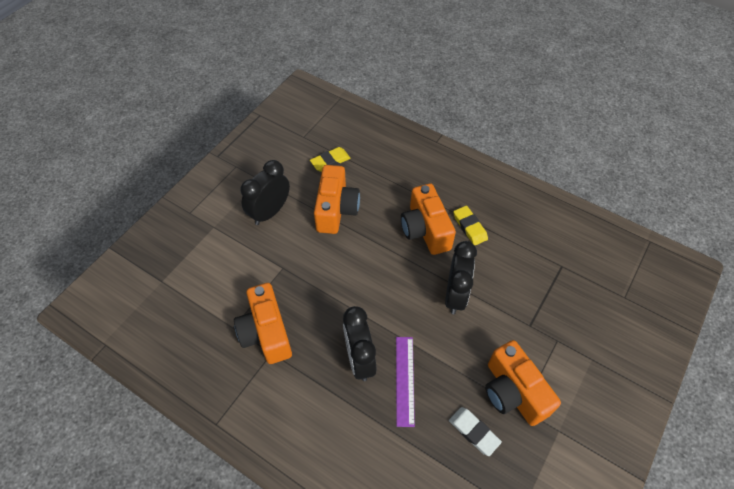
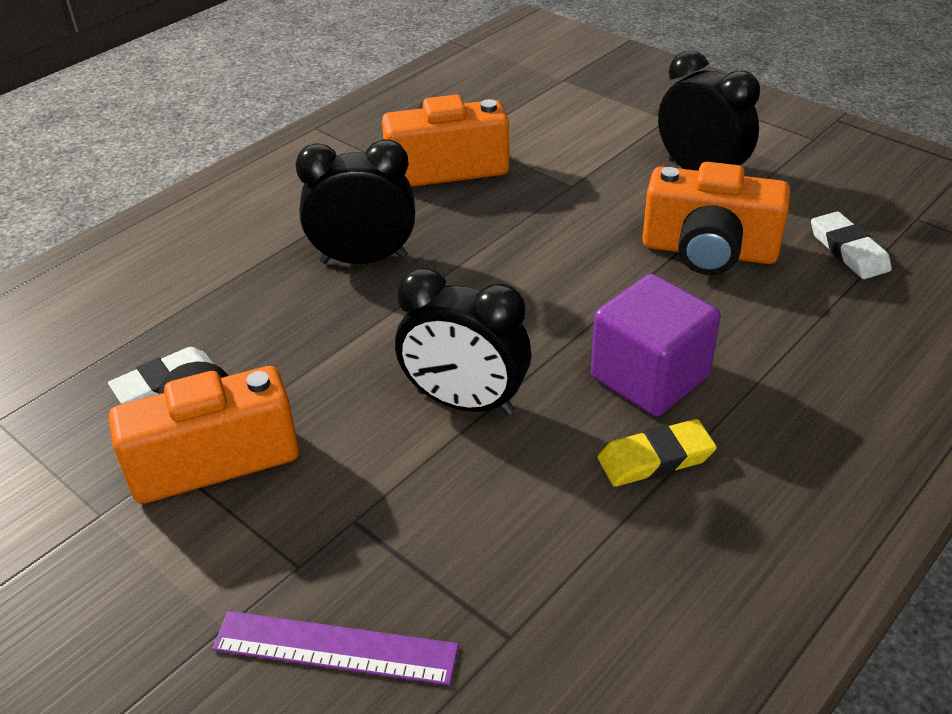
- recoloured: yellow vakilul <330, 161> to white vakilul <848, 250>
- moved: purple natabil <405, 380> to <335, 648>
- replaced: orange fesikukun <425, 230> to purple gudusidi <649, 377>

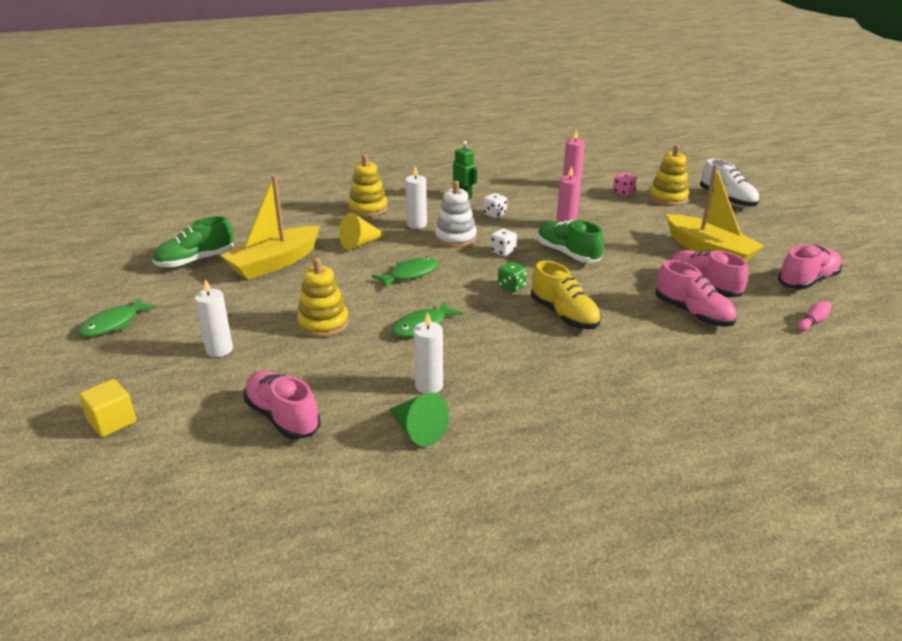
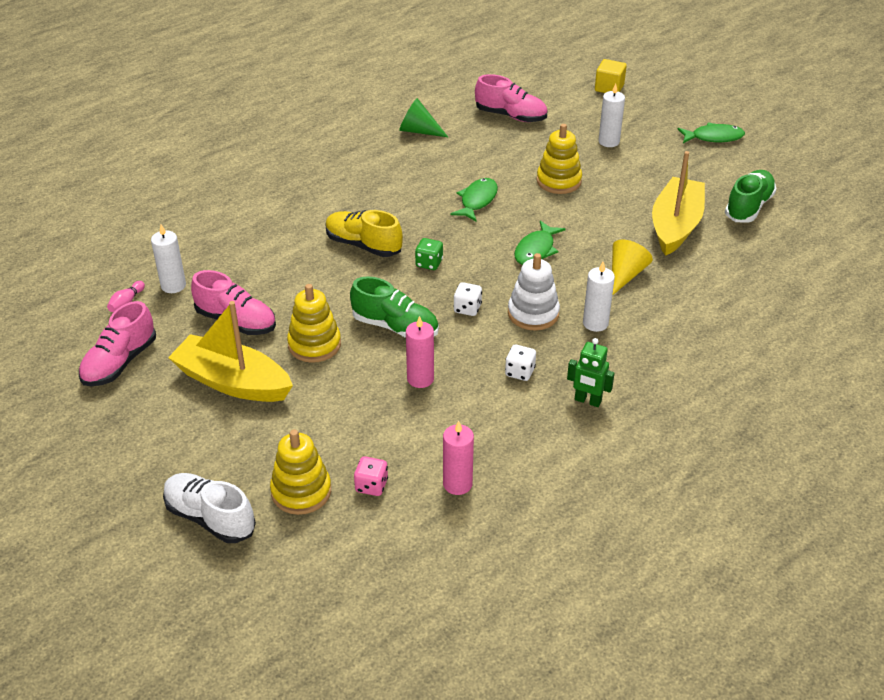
- turned: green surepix <114, 324> = <713, 137> 75 degrees clockwise
- moved: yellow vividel <368, 209> to <314, 344>
- moved: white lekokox <429, 385> to <173, 285>
- removed: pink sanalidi <693, 313>

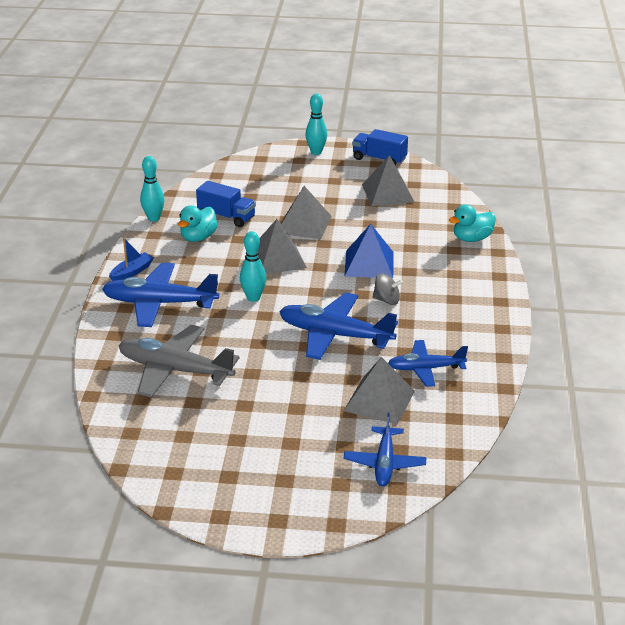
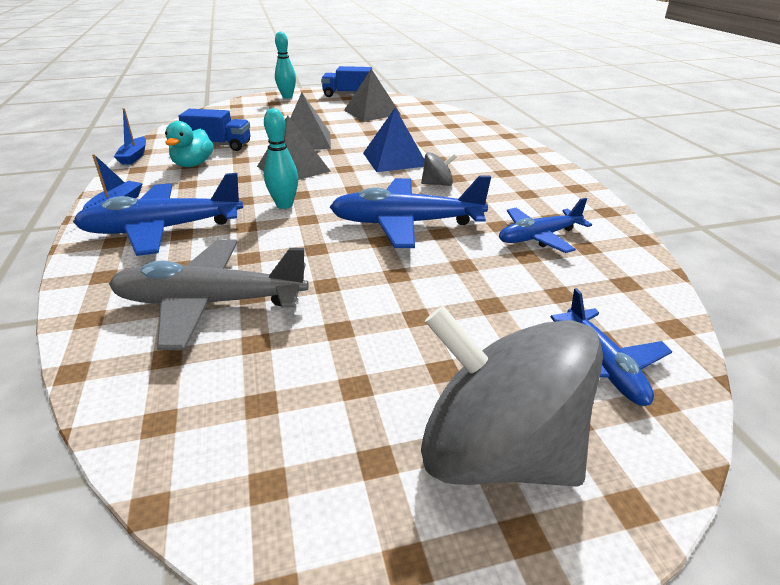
- replaced: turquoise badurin <154, 218> to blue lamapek <134, 156>
- removed: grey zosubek <379, 400>
- removed: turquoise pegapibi <472, 238>
- added: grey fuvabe <497, 452>

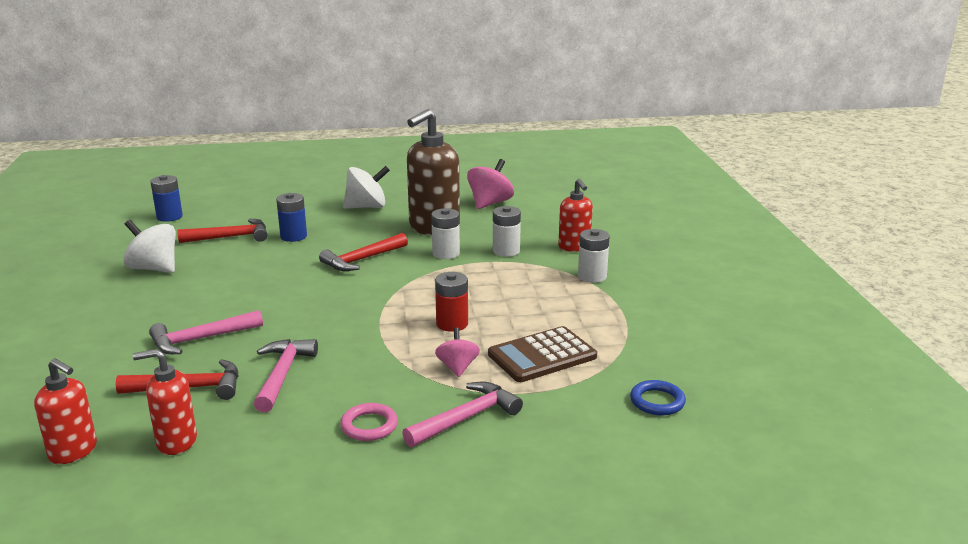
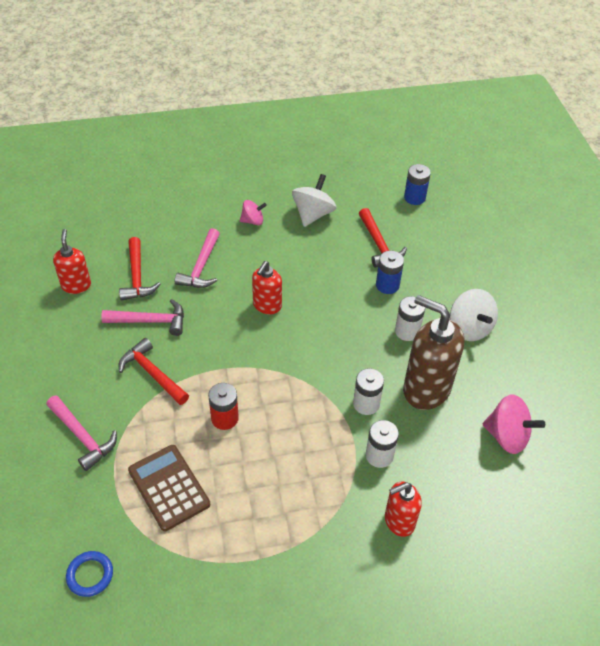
- moved: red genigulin <73, 451> to <267, 306>
- turned: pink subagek <200, 339> = <201, 267> 135 degrees counterclockwise
- moved: red subagek <362, 260> to <152, 373>
- removed: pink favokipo <369, 426>
- moved: pink fuvabe <457, 367> to <253, 221>
- moved: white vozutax <592, 276> to <407, 331>

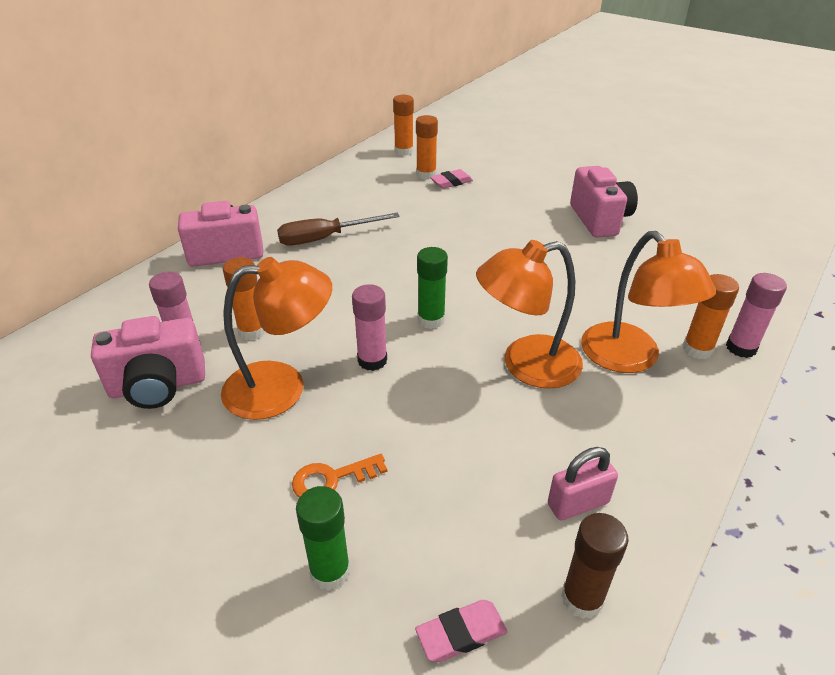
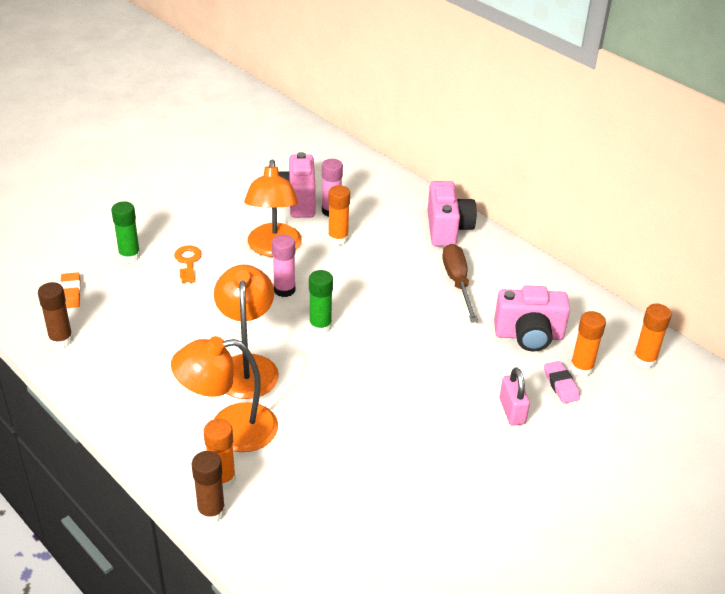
- recoloured: pink vakilul <461, 634> to orange vakilul <70, 293>
- moved: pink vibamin <578, 503> to <512, 411>
- moved: pink fesikukun <599, 220> to <529, 335>
- recoloured: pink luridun <741, 348> to brown luridun <211, 512>

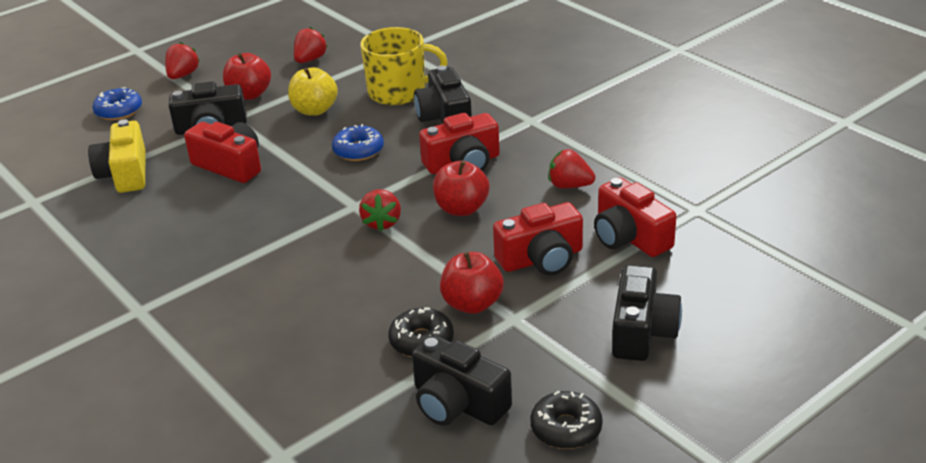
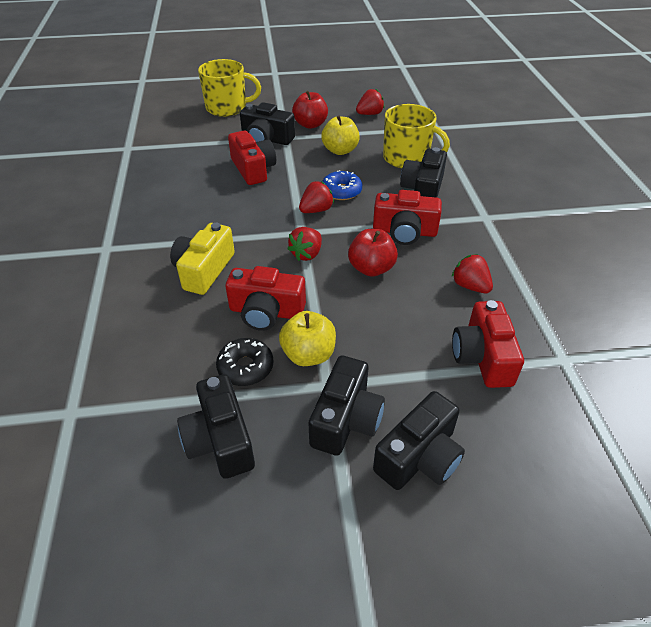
- moved: yellow fesikukun <125, 173> to <204, 270>
- replaced: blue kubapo <119, 111> to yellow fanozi <227, 108>
- moved: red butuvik <183, 75> to <316, 210>
- recoloured: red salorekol <472, 304> to yellow salorekol <308, 355>
- moved: red fesikukun <541, 259> to <266, 312>
- removed: black kubapo <566, 428>
- added: black fesikukun <346, 419>

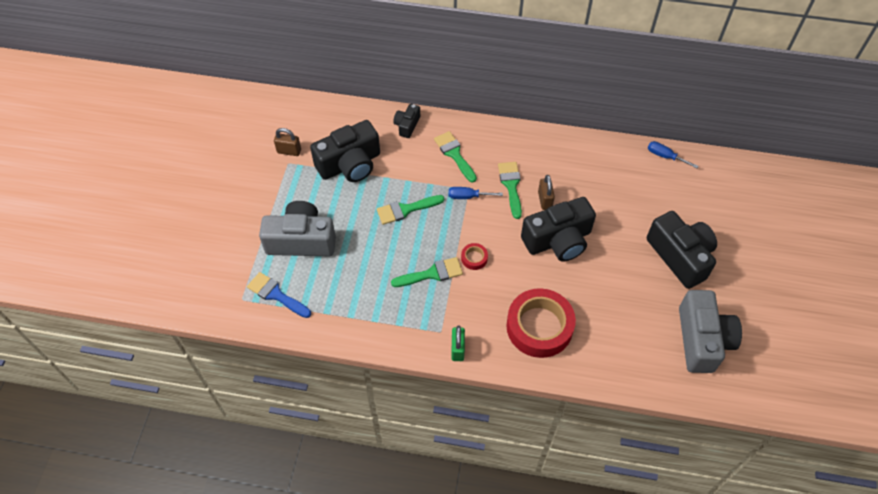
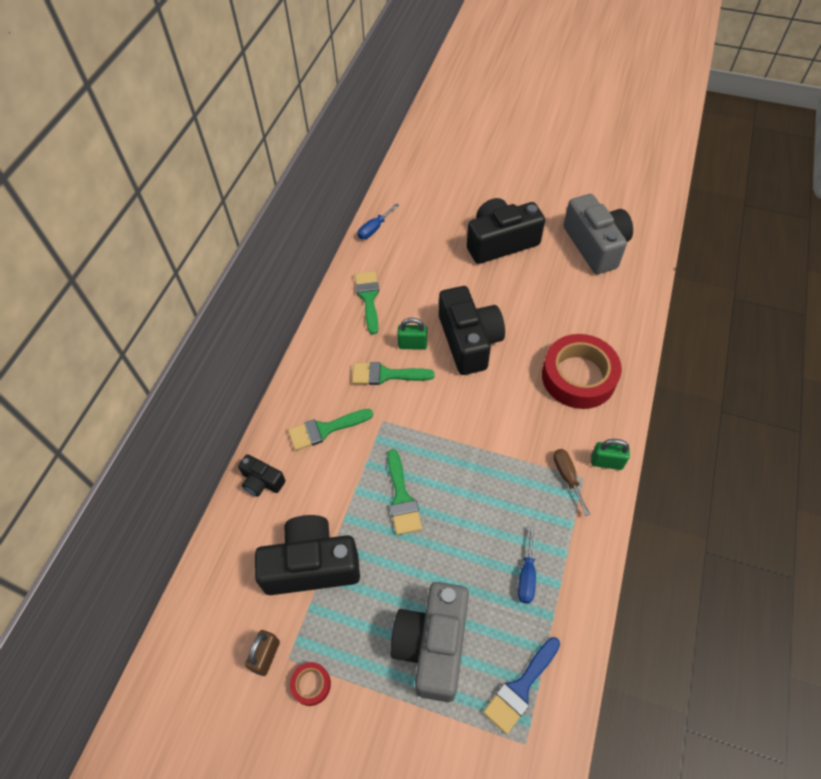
- turned: black fesikukun <350, 164> = <311, 565> 75 degrees counterclockwise
- moved: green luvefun <432, 273> to <368, 298>
- moved: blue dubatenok <468, 196> to <526, 576>
- moved: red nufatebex <474, 258> to <311, 684>
- recoloured: brown vibamin <545, 200> to green vibamin <412, 344>
- turned: grey fesikukun <702, 340> = <595, 246> 60 degrees clockwise
- added: brown dubatenok <567, 477>

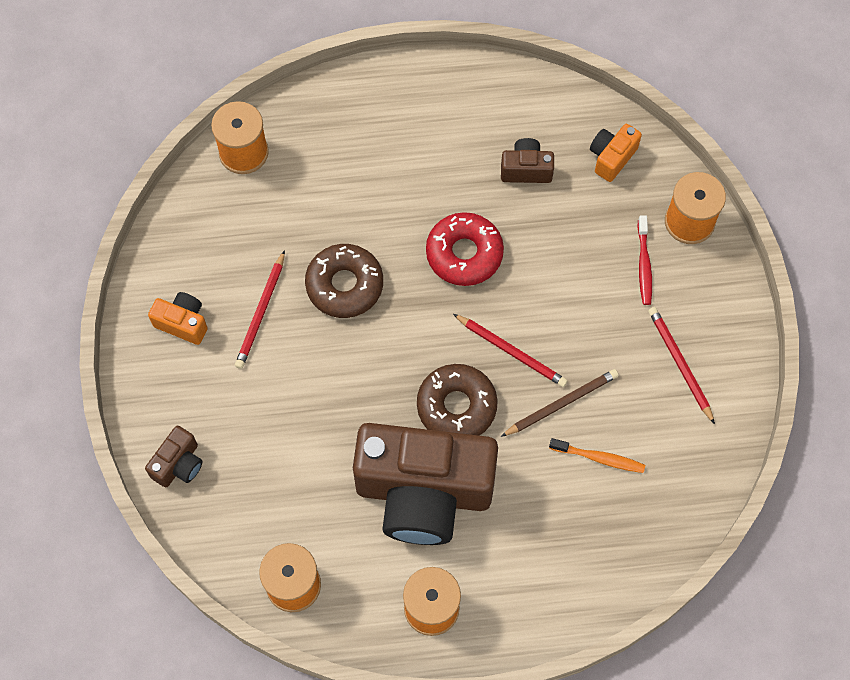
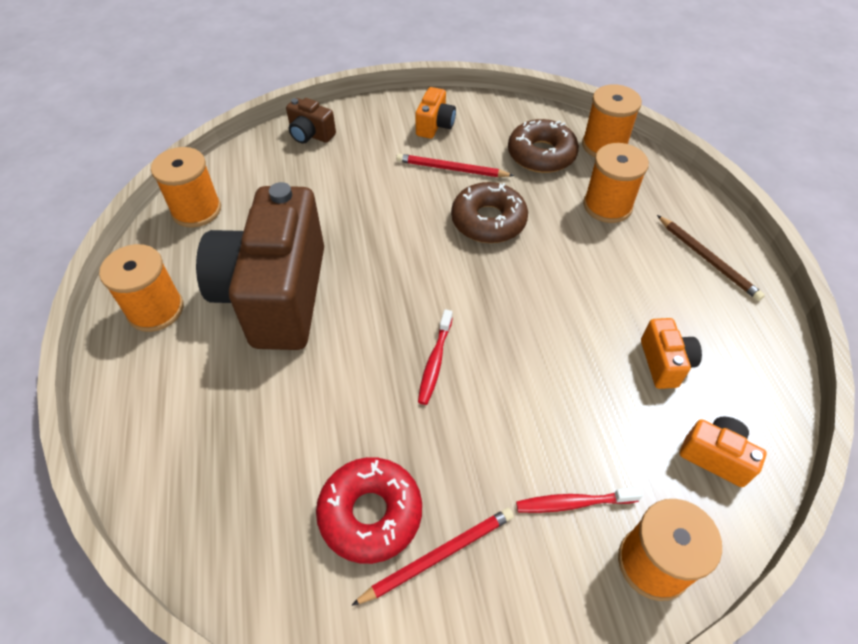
- moved: brown kubapo <456, 406> to <541, 154>
- moved: red kubapo <464, 253> to <370, 513>
- replaced: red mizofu <511, 351> to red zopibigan <435, 362>
- recoloured: brown fesikukun <526, 169> to orange fesikukun <664, 363>
- moved: brown mizofu <561, 403> to <708, 259>
- removed: orange zopibigan <599, 458>
- added: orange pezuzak <607, 206>

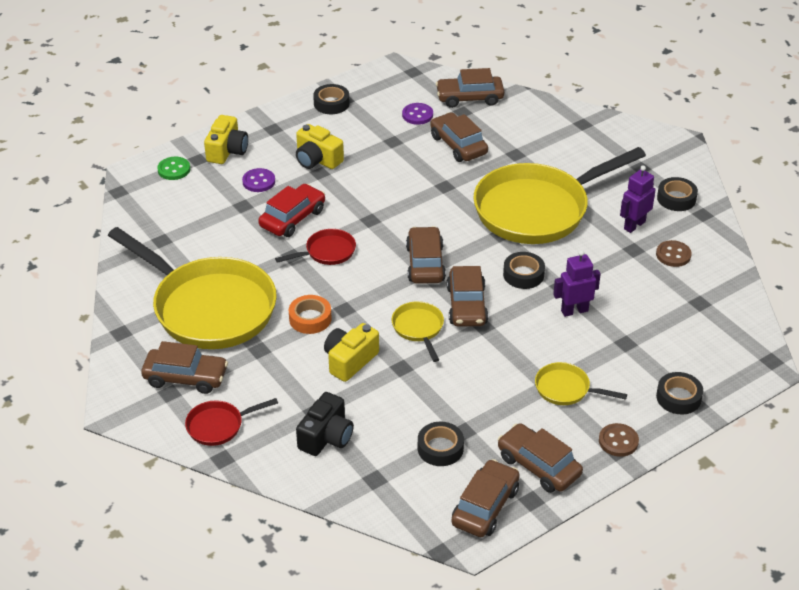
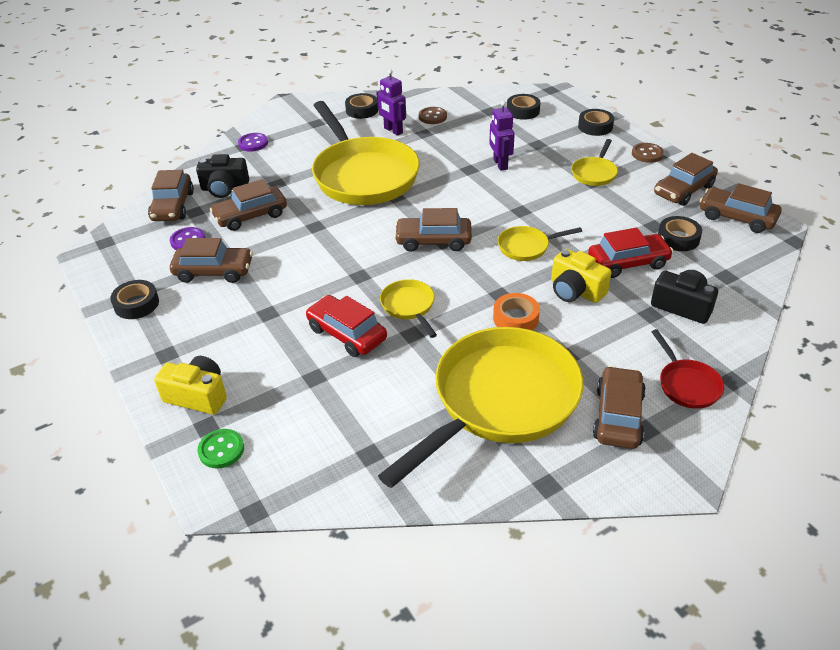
- moved: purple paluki <259, 181> to <253, 143>
- recoloured: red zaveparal <327, 252> to yellow zaveparal <409, 307>
- removed: yellow fesikukun <317, 159>
- moved: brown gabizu <467, 305> to <214, 271>
- moved: black nufatebex <523, 275> to <523, 111>
- added: black fesikukun <225, 188>
- added: red gabizu <628, 262>

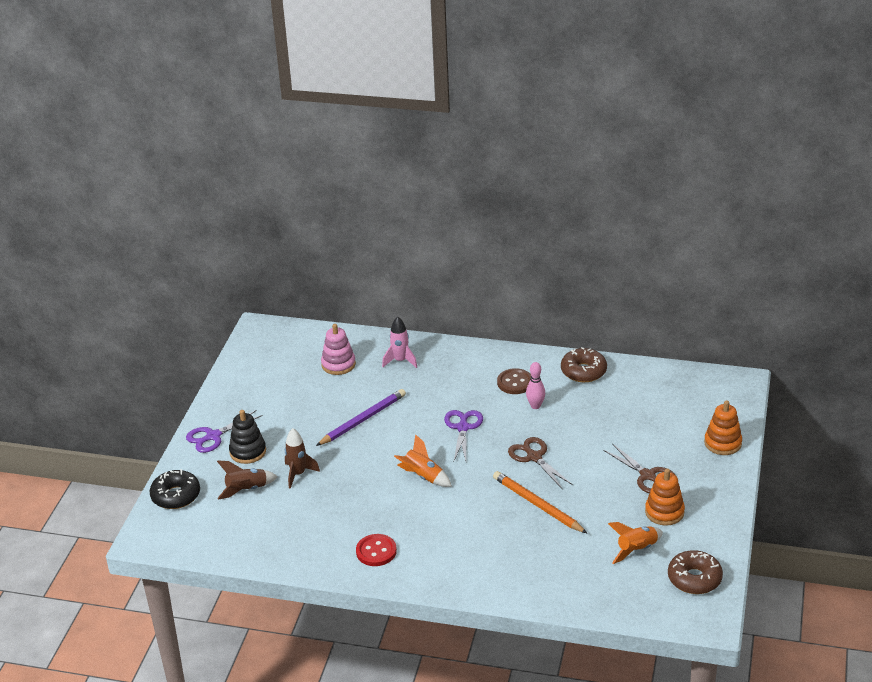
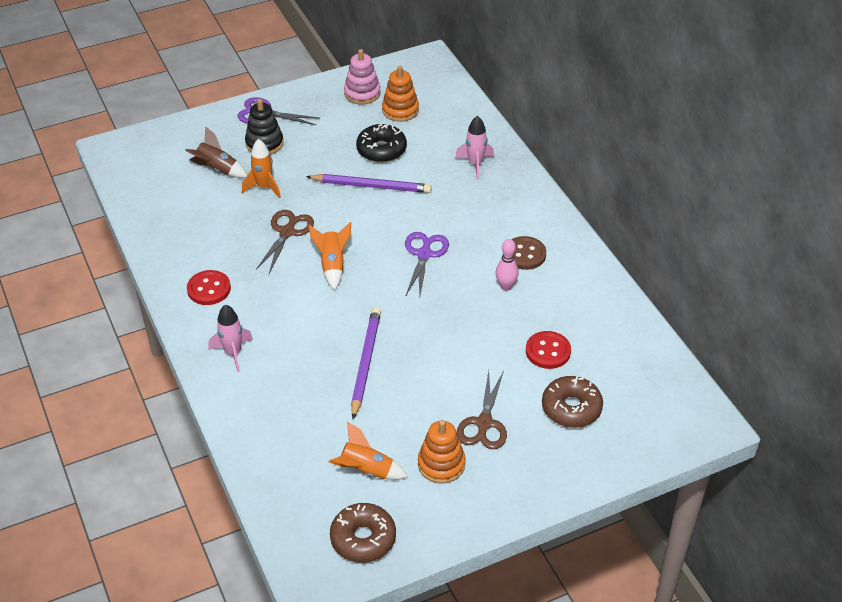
- moved: black kubapo <176, 496> to <381, 150>
- recoloured: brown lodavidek <298, 474> to orange lodavidek <264, 187>
- moved: pink vividel <338, 364> to <362, 93>
- turned: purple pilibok <463, 428> = <424, 254> 45 degrees counterclockwise
- recoloured: orange mizofu <538, 505> to purple mizofu <365, 363>
- moved: brown pilibok <534, 457> to <287, 232>
- moved: brown kubapo <583, 371> to <571, 408>
- moved: orange vividel <722, 443> to <400, 110>
- added: pink lodavidek <233, 353>
- added: red paluki <548, 351>

